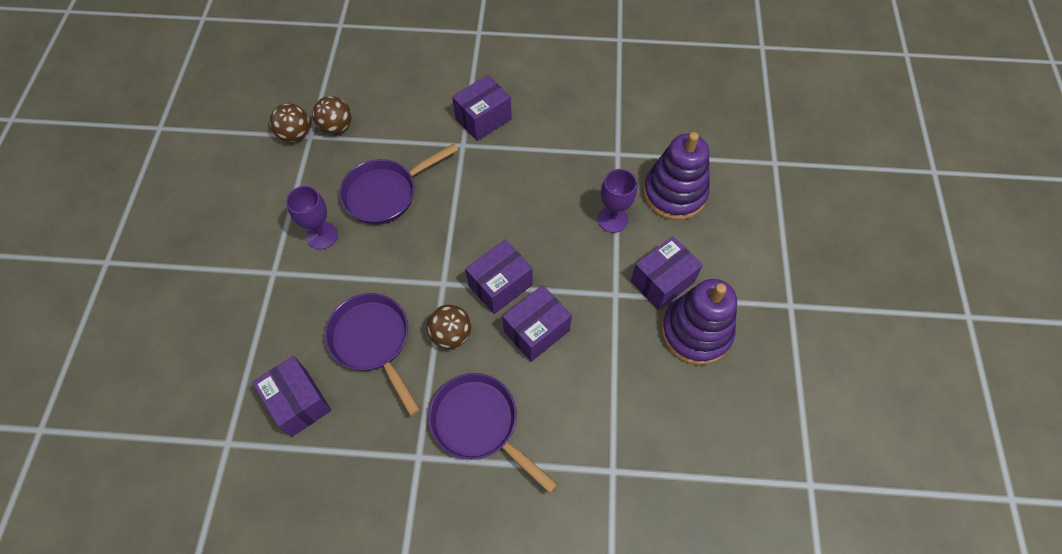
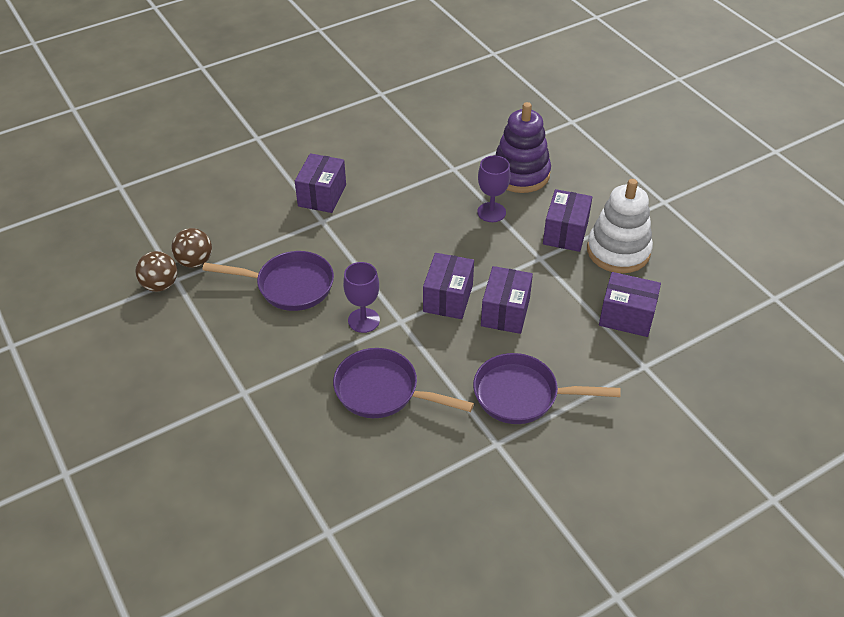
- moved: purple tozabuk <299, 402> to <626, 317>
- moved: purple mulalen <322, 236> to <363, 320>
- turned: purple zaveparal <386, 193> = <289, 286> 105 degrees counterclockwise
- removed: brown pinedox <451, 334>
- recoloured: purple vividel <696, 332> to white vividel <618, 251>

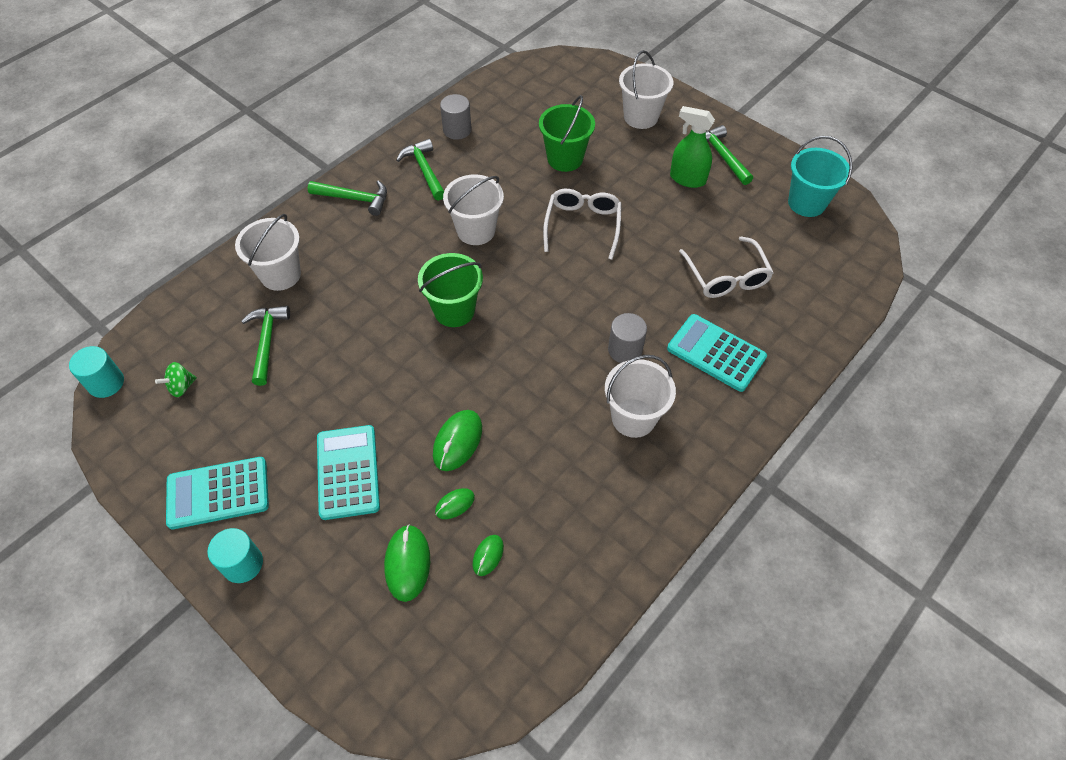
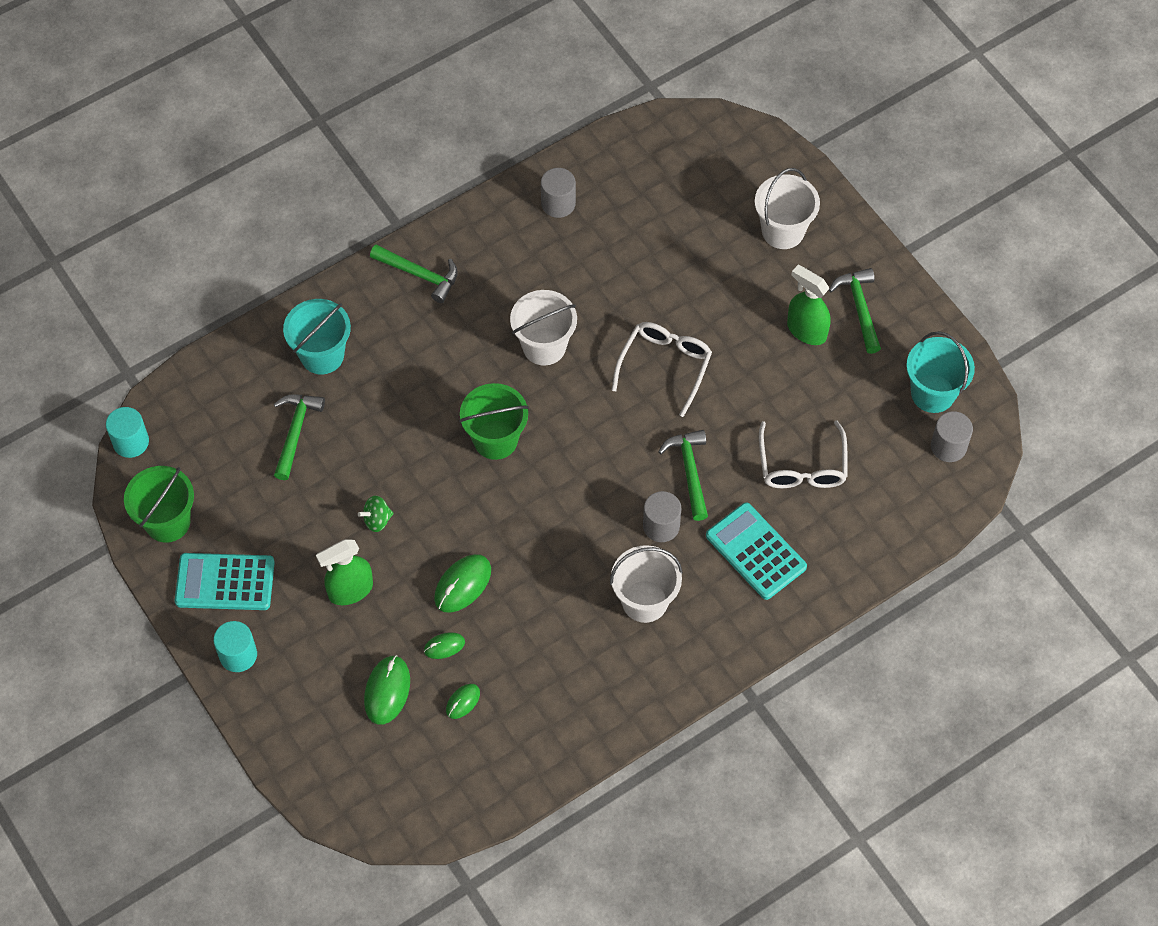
- moved: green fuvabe <181, 387> to <377, 520>
- recoloured: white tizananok <280, 275> to turquoise tizananok <322, 355>
- replaced: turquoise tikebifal <348, 472> to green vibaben <350, 590>
- moved: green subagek <424, 170> to <689, 471>
- moved: green tizananok <565, 159> to <167, 522>
- added: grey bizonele <948, 446>

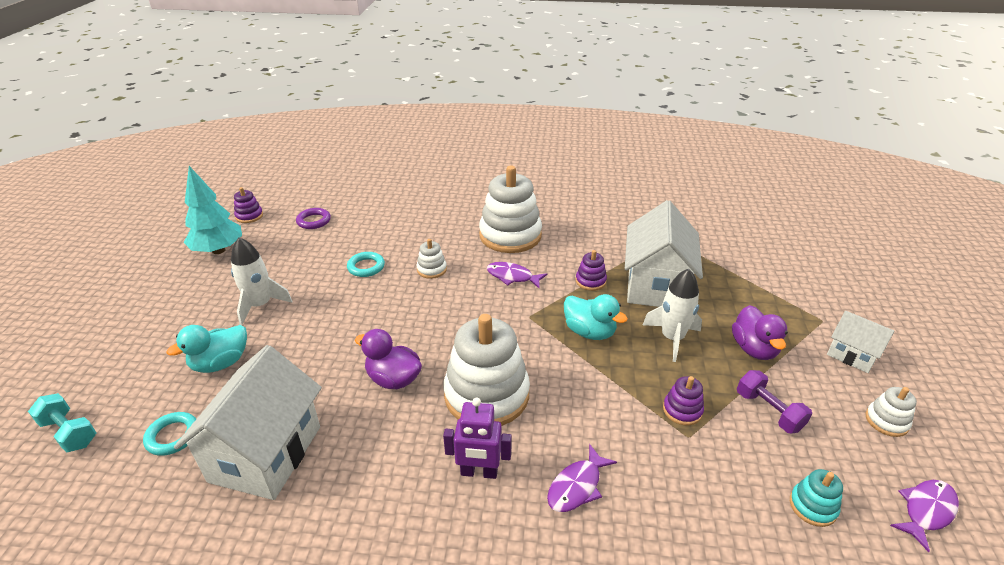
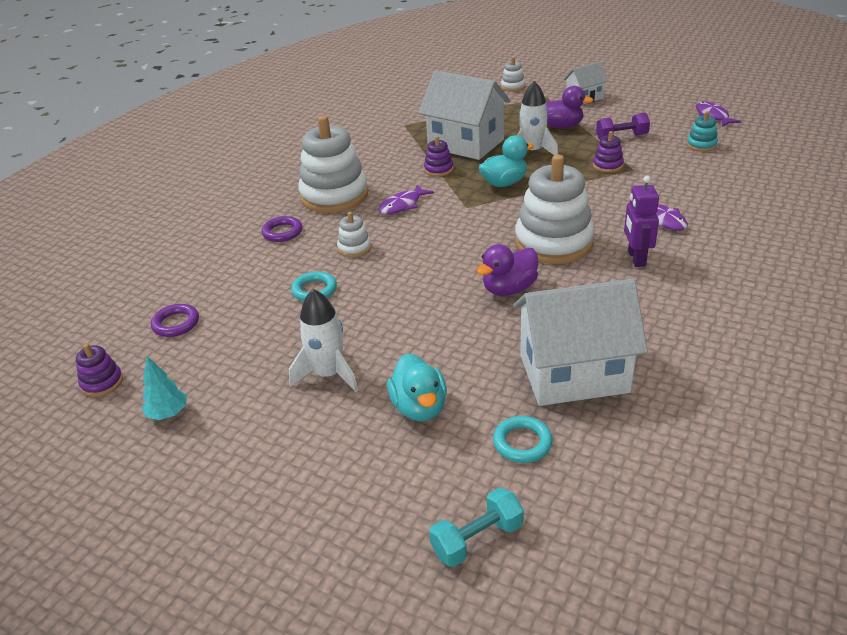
- turned: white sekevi <266, 453> = <573, 373> 45 degrees counterclockwise
- resized: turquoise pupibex <218, 250> = <168, 414> x0.54
- turned: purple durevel <479, 472> = <636, 258> 150 degrees clockwise
- moved: white vividel <886, 421> to <513, 87>
- added: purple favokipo <282, 232>

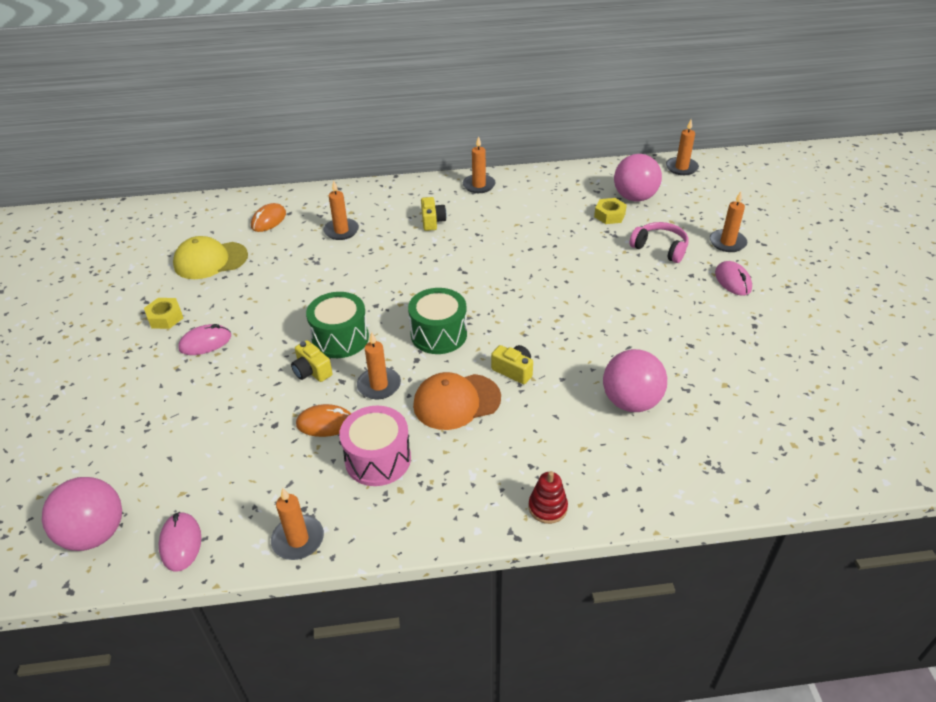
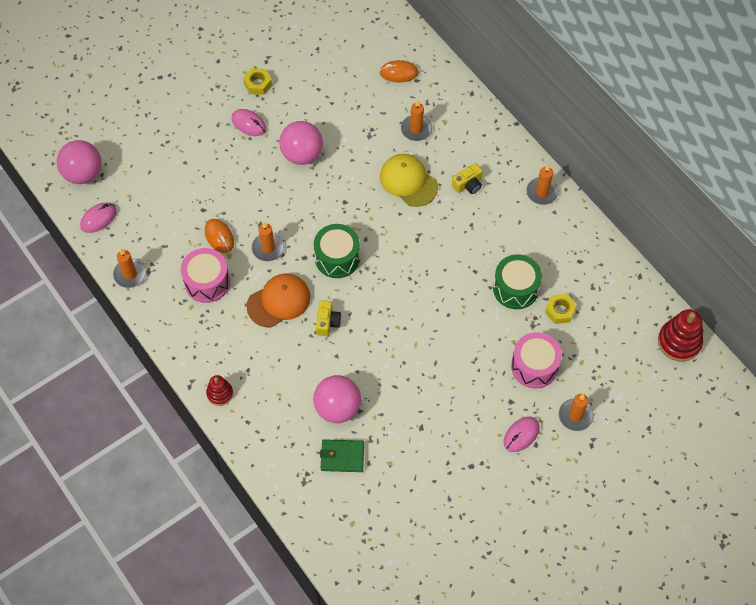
- moved: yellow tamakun <210, 260> to <408, 181>
- removed: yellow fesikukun <312, 371>
- moved: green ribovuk <340, 338> to <515, 288>
- turned: orange tamakun <456, 401> = <279, 301> 105 degrees clockwise
- moved: pink pinedox <634, 197> to <302, 154>
- replaced: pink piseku <660, 248> to pink ribovuk <534, 366>
- replaced: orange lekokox <681, 168> to red vividel <679, 342>
- added: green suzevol <342, 456>

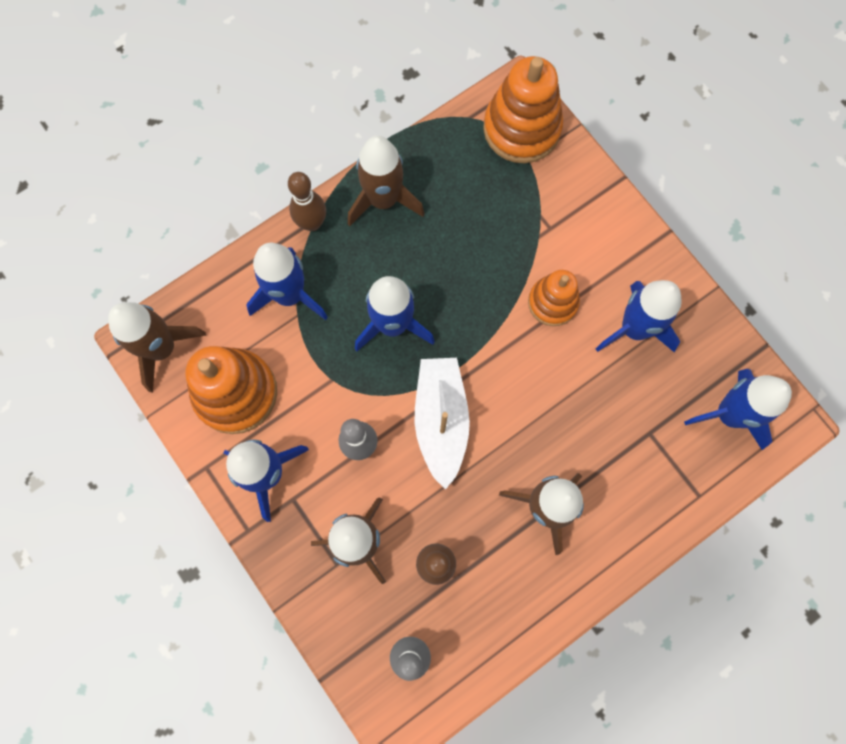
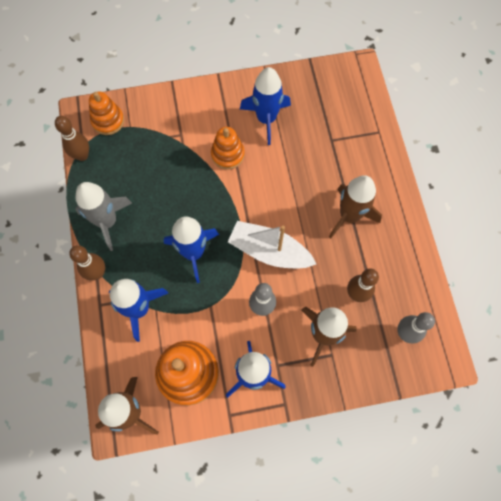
- recoloured: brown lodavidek <383, 200> to grey lodavidek <107, 221>
- resized: orange vividel <521, 128> = <108, 121> x0.61
- removed: blue lodavidek <729, 414>
- added: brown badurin <82, 155>

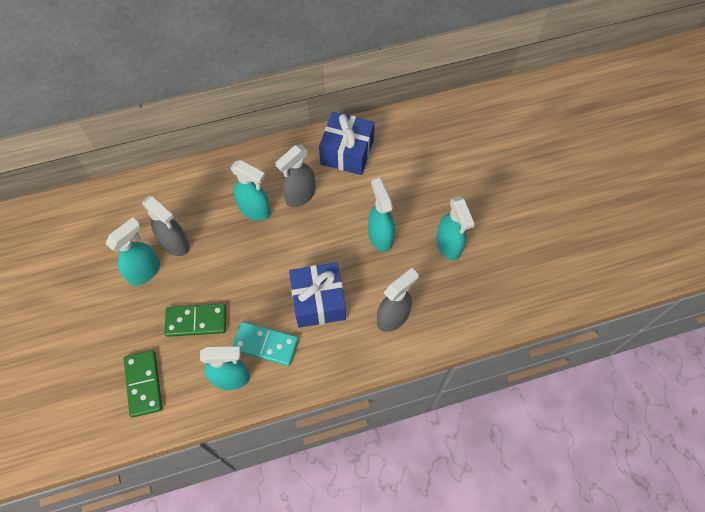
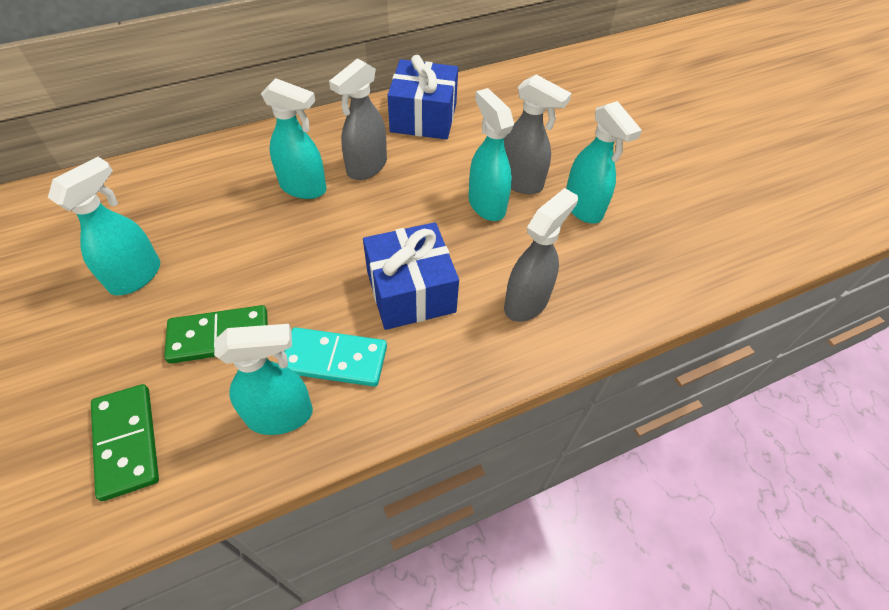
- moved: grey vibaben <175, 244> to <520, 182>

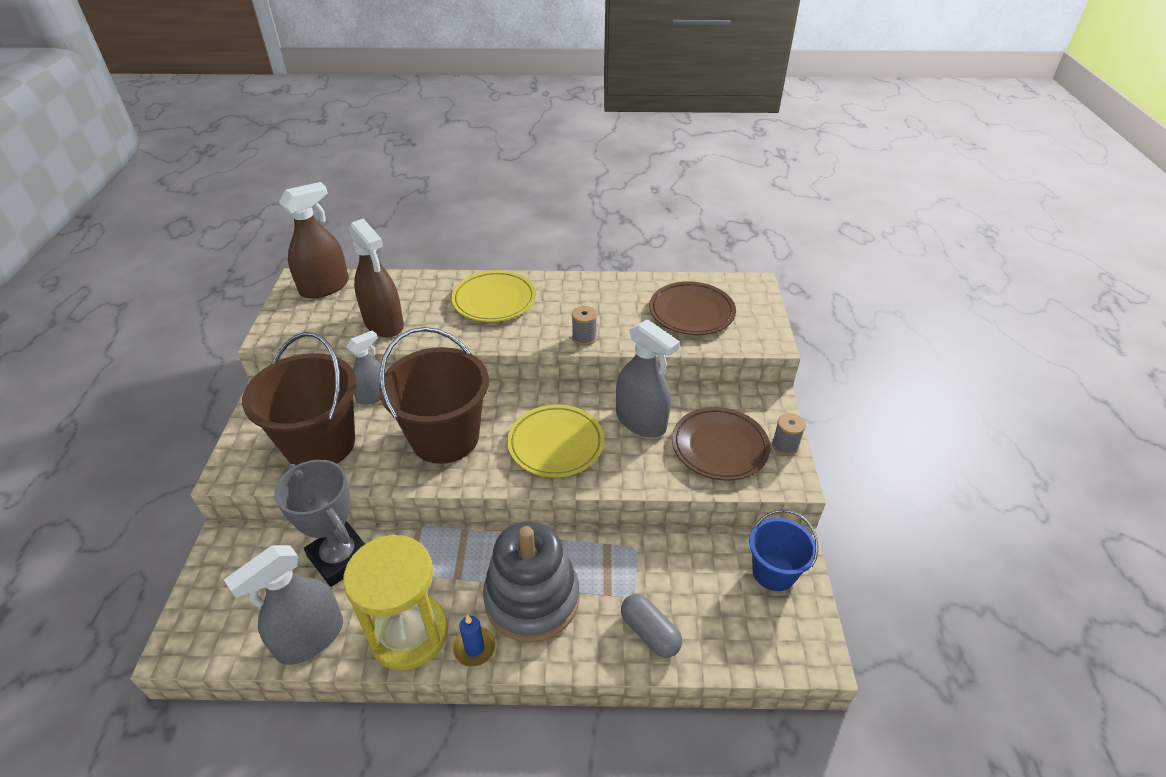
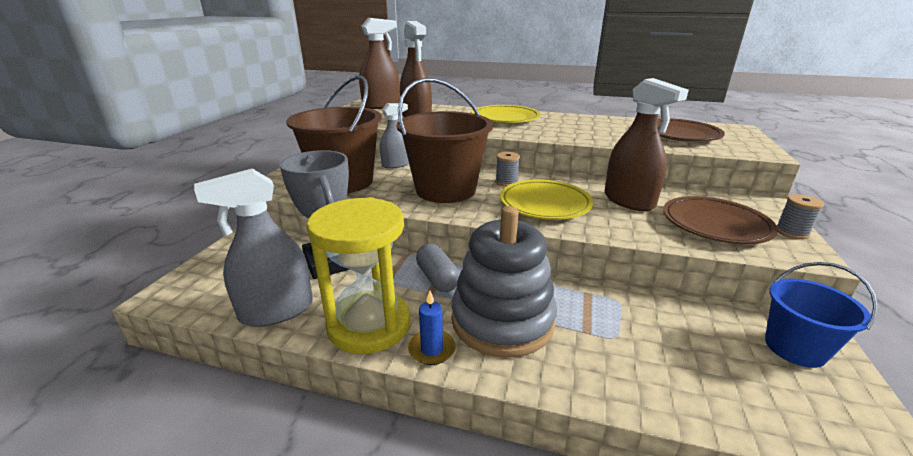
- moved: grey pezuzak <584, 338> to <506, 182>
- recoloured: grey vibaben <641, 421> to brown vibaben <629, 201>
- moved: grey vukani <649, 633> to <437, 278>

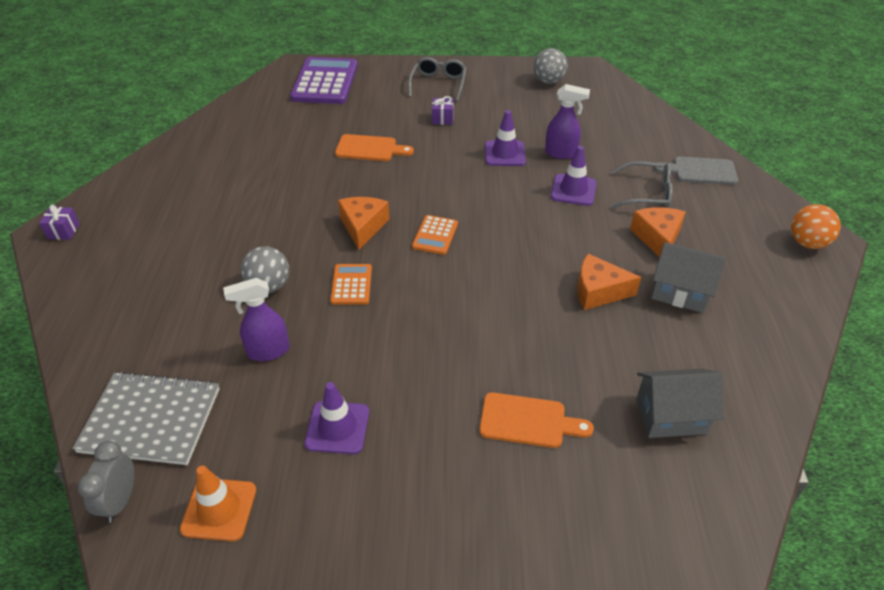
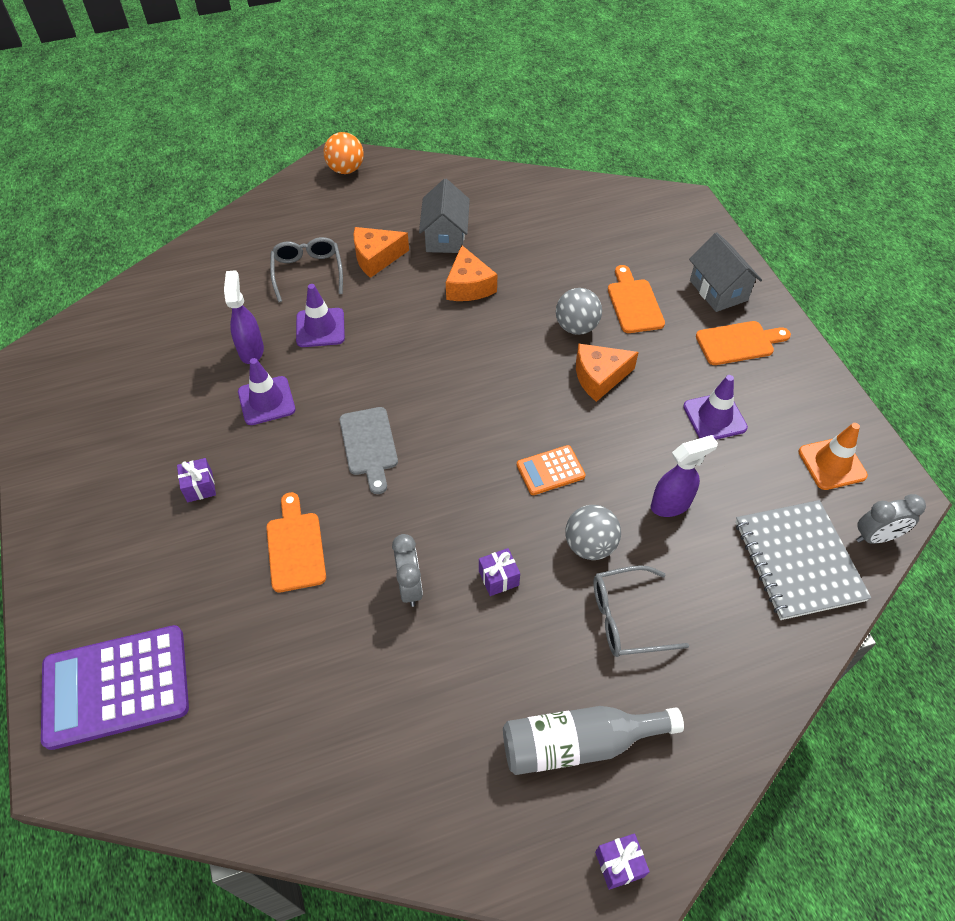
- turned: purple vibaben <268, 351> = <671, 504> 75 degrees counterclockwise
- moved: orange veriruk <363, 227> to <599, 377>
- moved: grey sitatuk <438, 84> to <627, 618>
- removed: orange tikebifal <435, 235>
- moved: grey pinedox <548, 81> to <576, 327>
- moved: grey sekevi <671, 416> to <718, 290>
- moved: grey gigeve <700, 171> to <369, 445>
- added: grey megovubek <410, 587>
- added: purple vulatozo <498, 578>
- added: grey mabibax <579, 743>
- added: orange gigeve <738, 343>

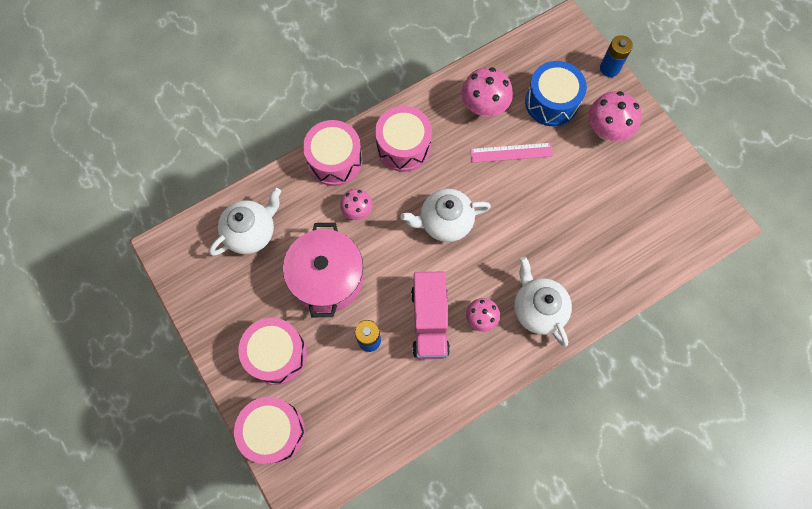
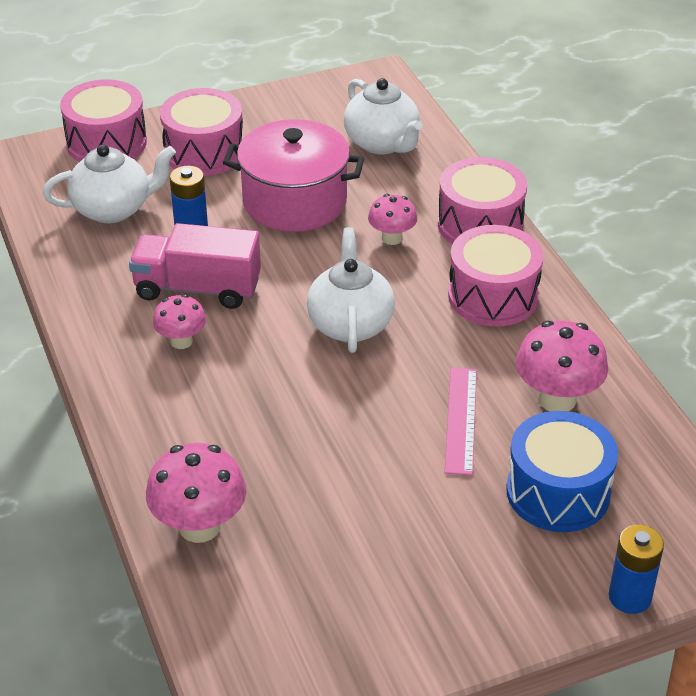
- moved: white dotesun <537, 309> to <114, 209>
- moved: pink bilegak <606, 130> to <199, 526>

